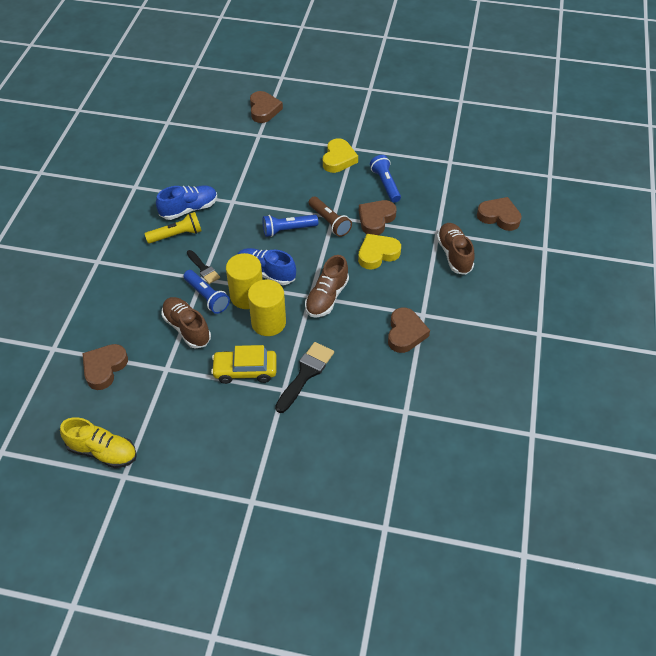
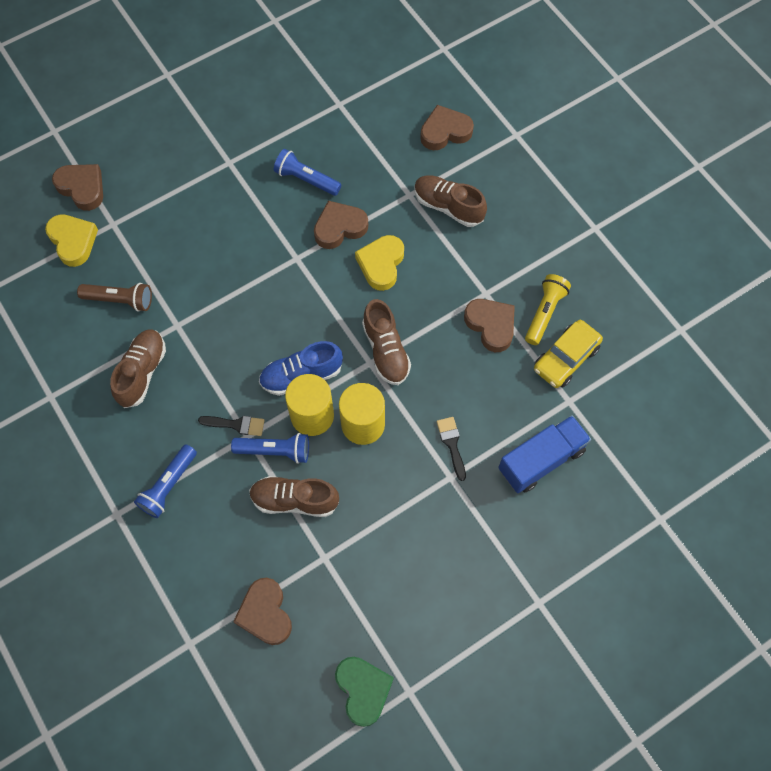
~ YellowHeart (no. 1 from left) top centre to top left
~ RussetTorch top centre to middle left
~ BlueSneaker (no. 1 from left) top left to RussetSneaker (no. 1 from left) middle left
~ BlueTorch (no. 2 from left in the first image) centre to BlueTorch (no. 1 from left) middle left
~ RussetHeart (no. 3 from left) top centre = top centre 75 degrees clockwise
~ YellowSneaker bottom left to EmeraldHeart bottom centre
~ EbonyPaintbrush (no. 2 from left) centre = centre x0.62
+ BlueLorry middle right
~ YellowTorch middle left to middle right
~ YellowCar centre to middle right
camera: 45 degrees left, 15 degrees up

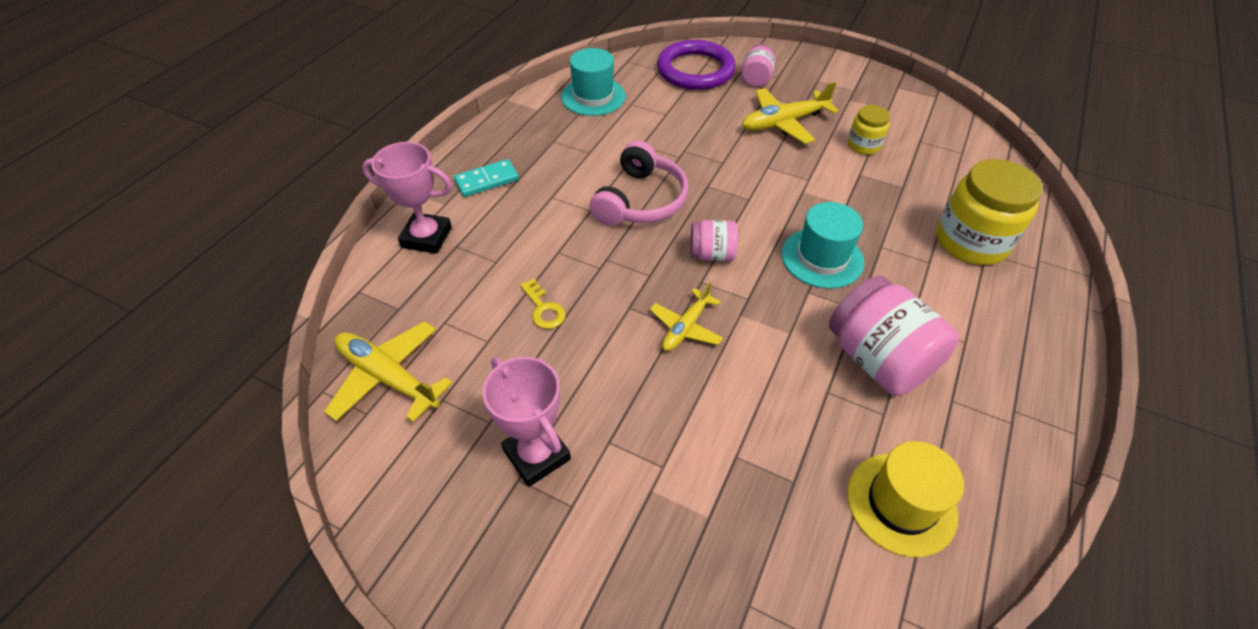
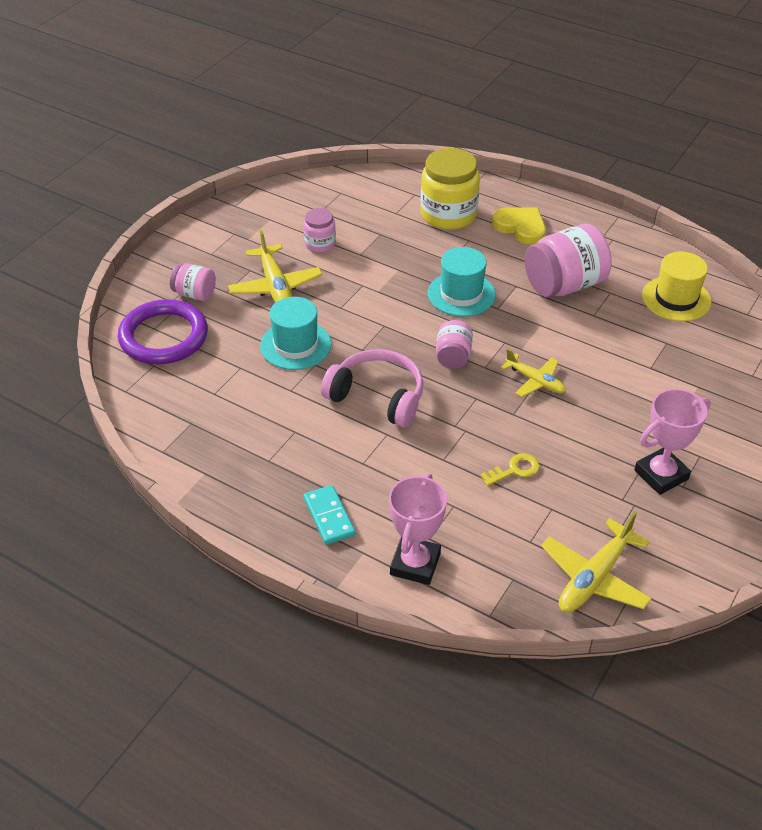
~ AquaHat (no. 1 from left) top centre to centre
~ YellowJar (no. 1 from left) top right to PinkJar (no. 2 from left) top centre
+ YellowHeart top right
camera: 85 degrees left, 5 degrees down

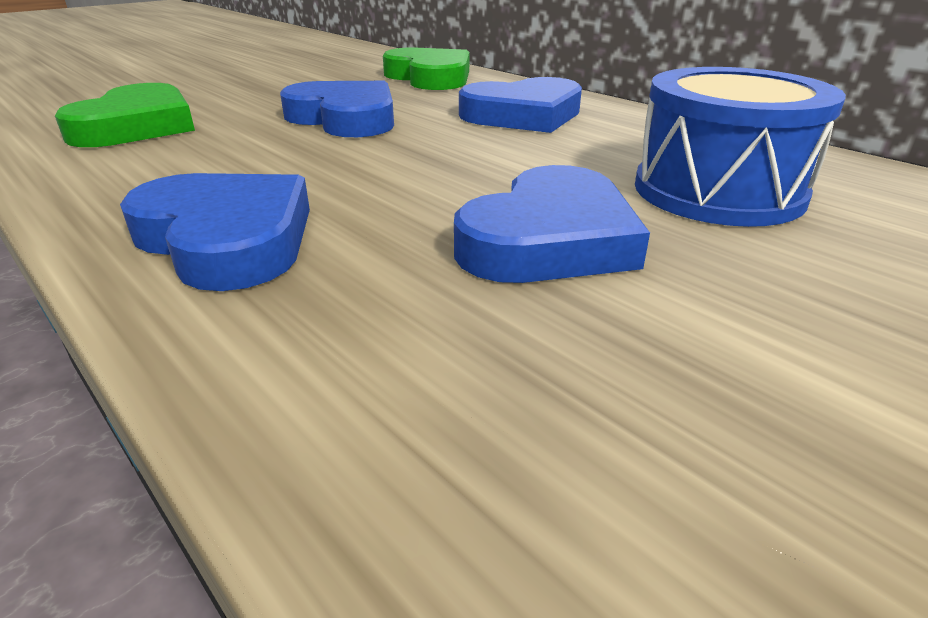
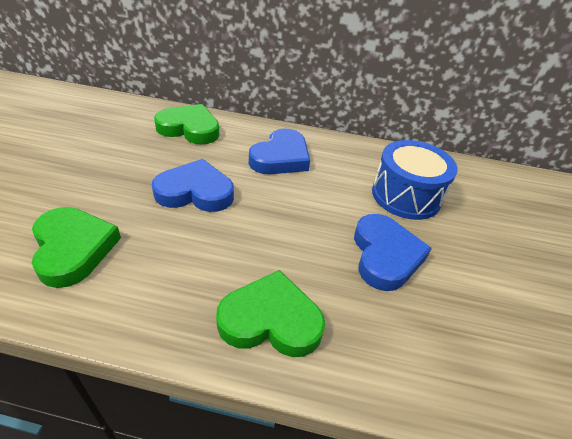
~ BlueHeart (no. 1 from left) middle left to EmeraldHeart (no. 3 from left) bottom centre
camera: 40 degrees left, 10 degrees up

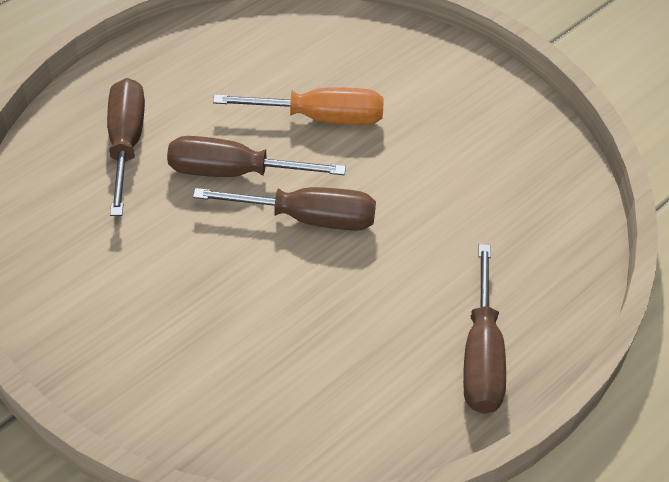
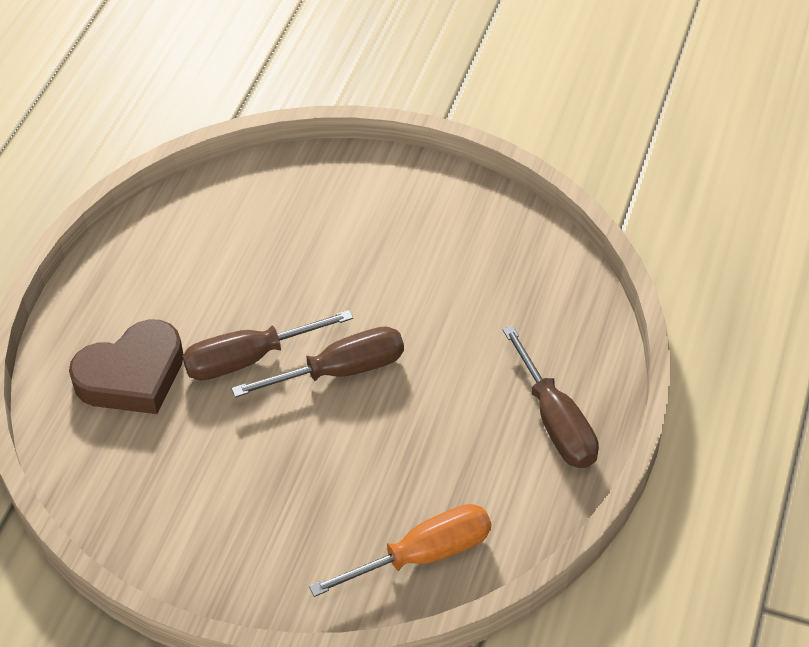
~ RussetHandScrewdriver (no. 1 from left) top left to RussetHeart middle left
~ BrightOrangeHandScrewdriver top centre to bottom centre
camera: 25 degrees left, 0 degrees up

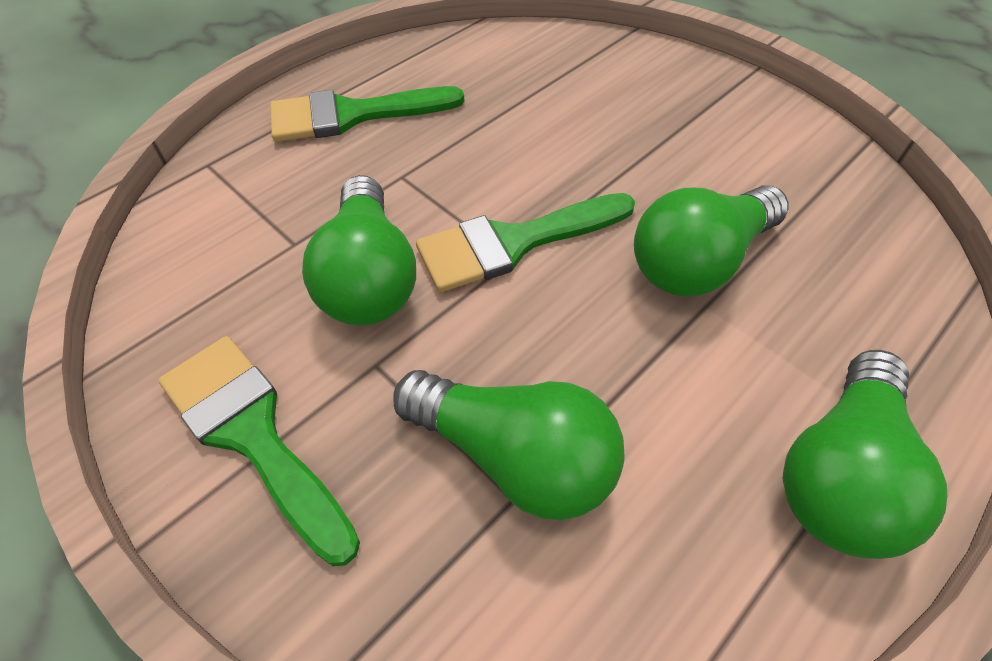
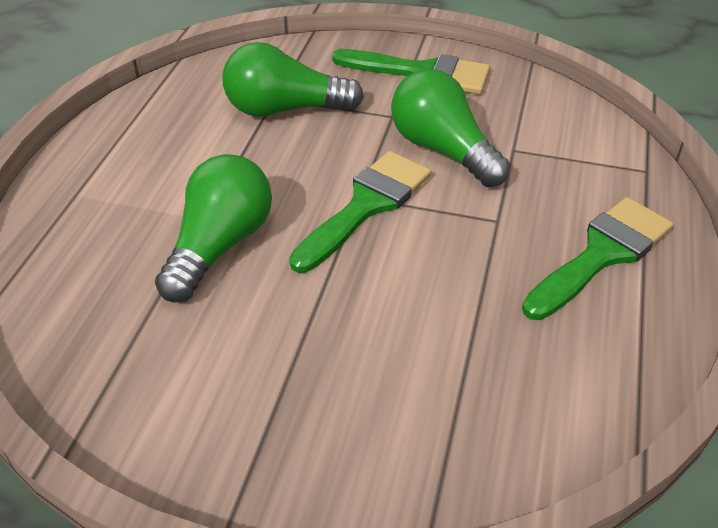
- EmeraldLightBulb (no. 4 from left) bottom right
camera: 150 degrees right, 10 degrees down

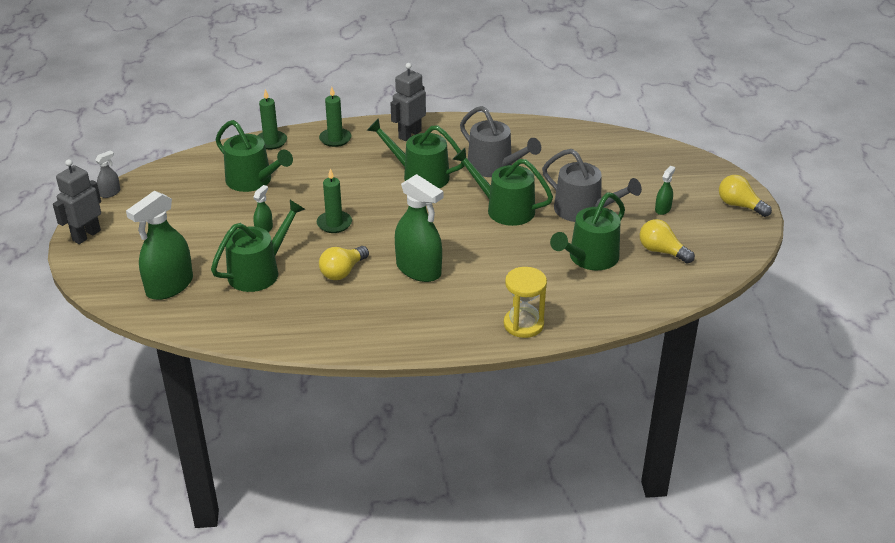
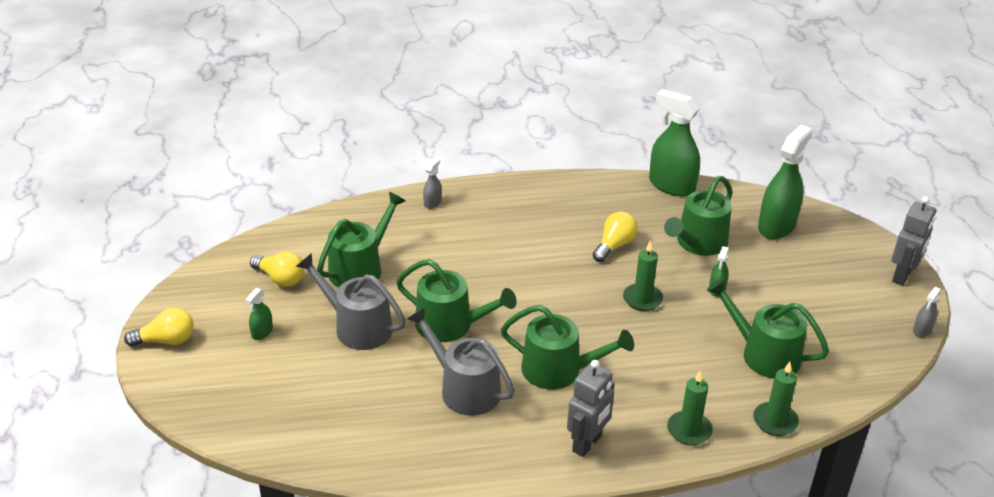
~ YellowLightBulb (no. 3 from left in the first image) middle right = middle left 45 degrees counterclockwise
~ YellowHourglass centre to AshGreySprayCleaner (no. 1 from left) centre
~ EmeraldSprayCleaner (no. 3 from left in the first image) centre to EmeraldSprayCleaner (no. 2 from left) top right
camera: 175 degrees right, 0 degrees up

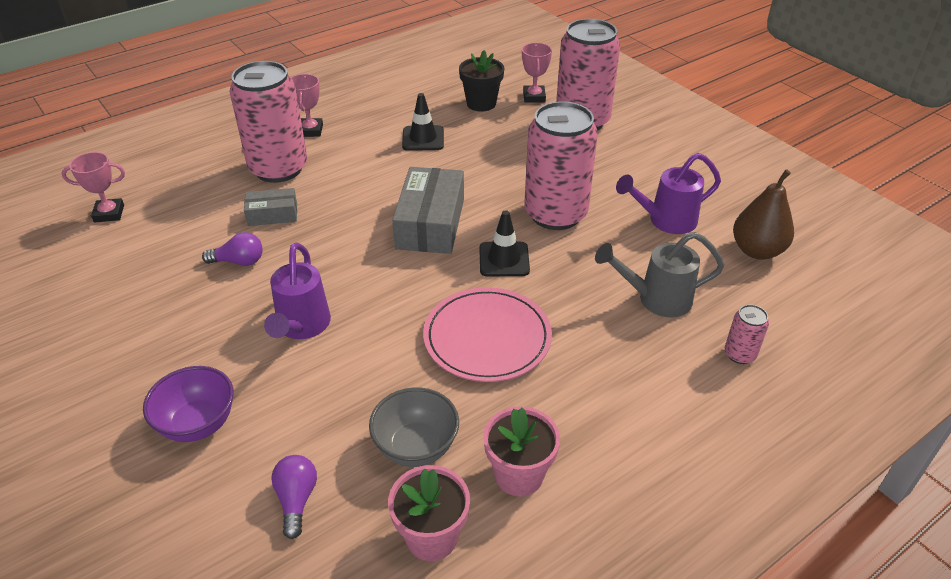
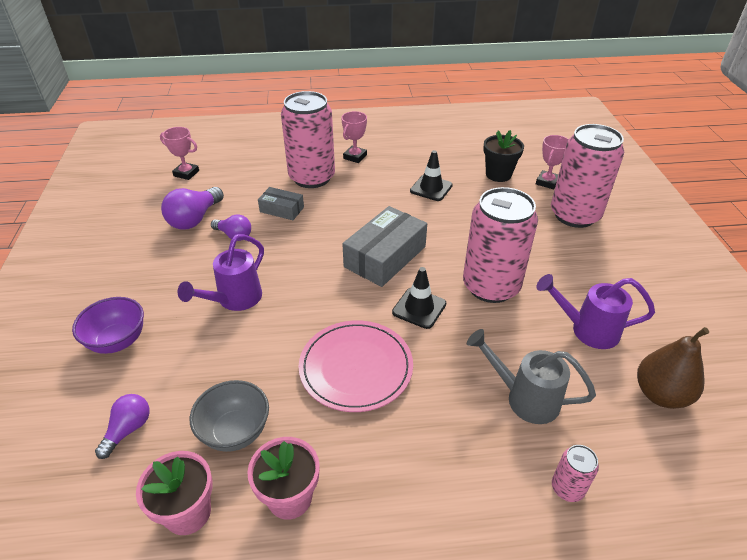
+ PurpleLightBulb (no. 2 from left) middle left
camera: 30 degrees right, 0 degrees up

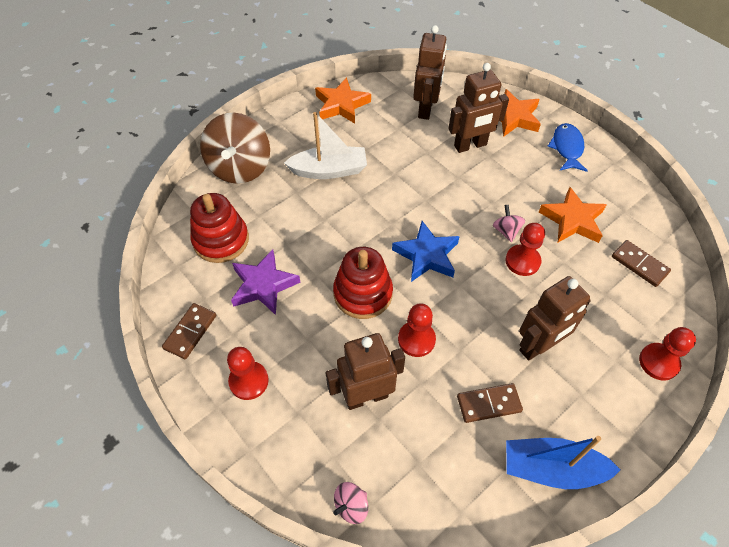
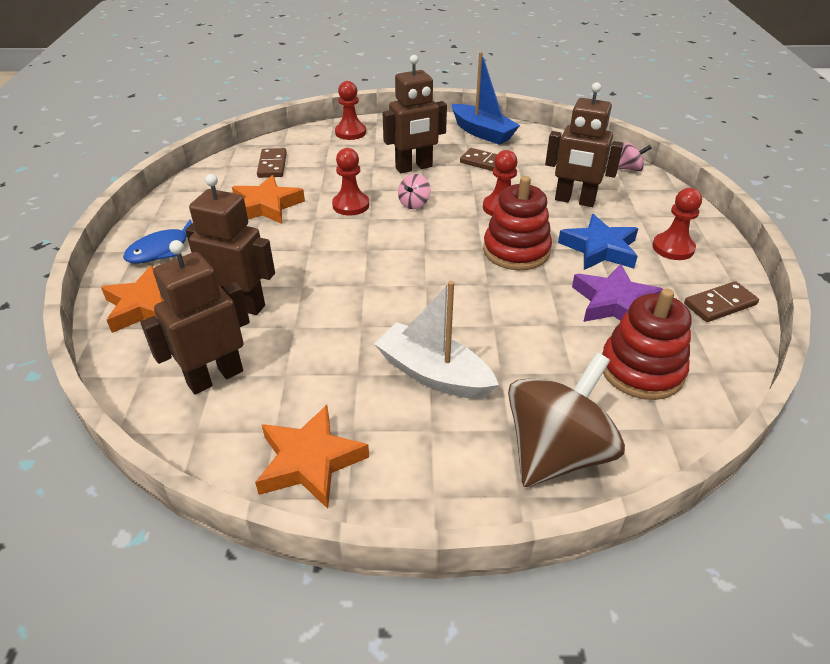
~ RussetRobotFigure (no. 4 from left in the first image) middle right = top centre 150 degrees clockwise
~ PinkSpinningTop (no. 2 from left in the first image) middle right to PinkSpinningTop (no. 1 from left) top centre
~ BlueFivePointedStar centre to middle right
camera: 140 degrees left, 15 degrees down

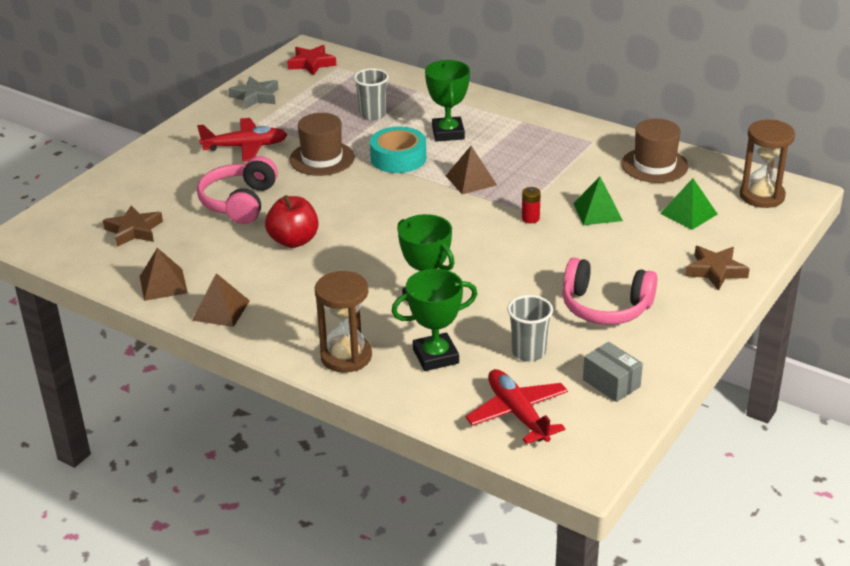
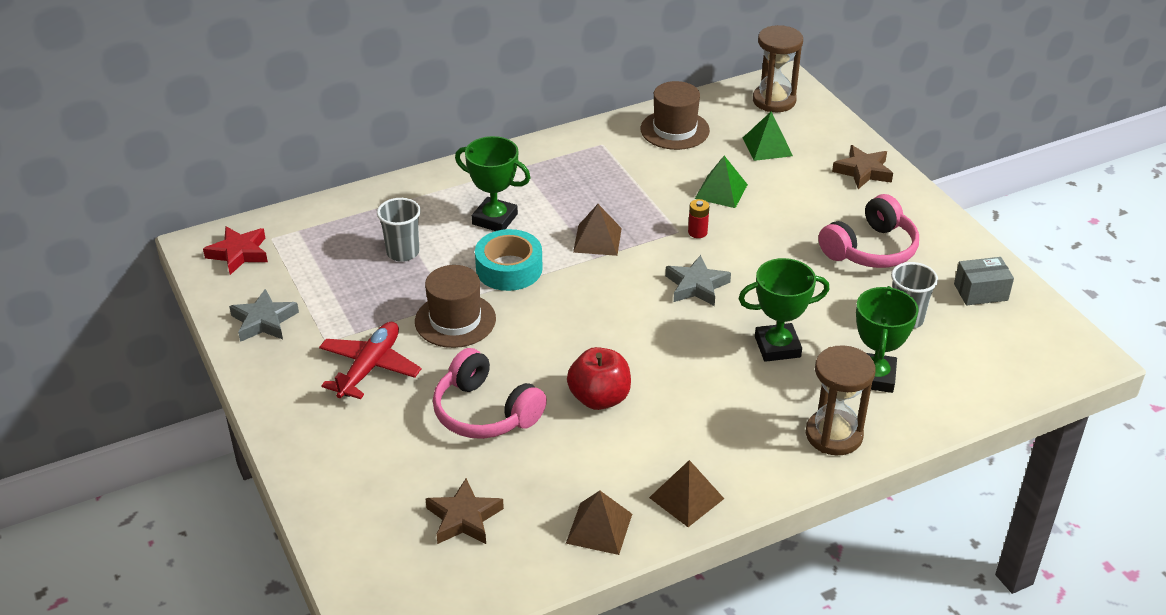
+ AshGreyFivePointedStar (no. 2 from left) centre
- CrimsonAeroplane (no. 2 from left) bottom centre
camera: 60 degrees left, 5 degrees up

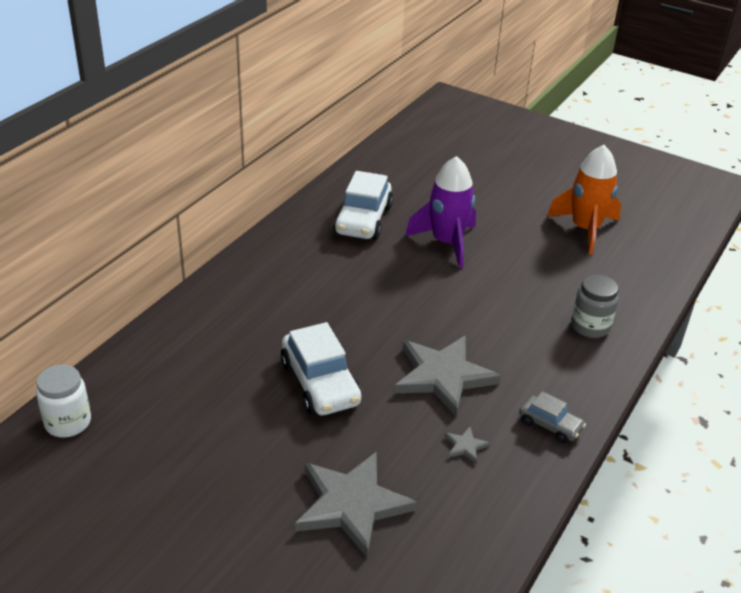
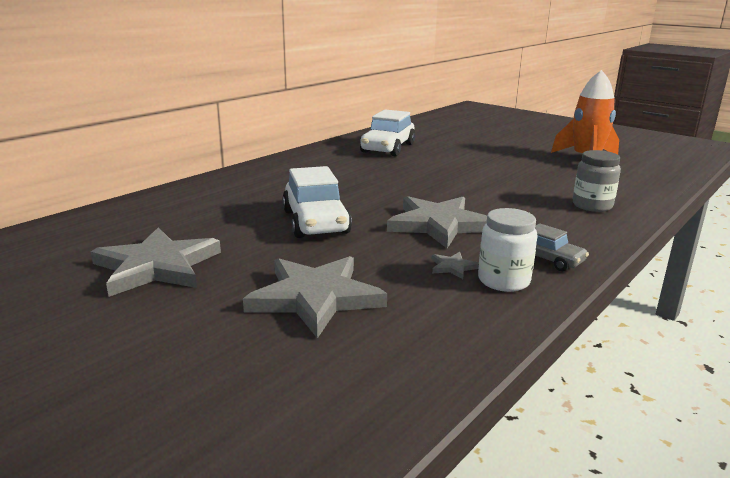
+ AshGreyFivePointedStar (no. 1 from left) middle left
~ PureWhiteJar bottom left to middle right
- PurpleRocket centre
camera: 10 degrees right, 15 degrees down

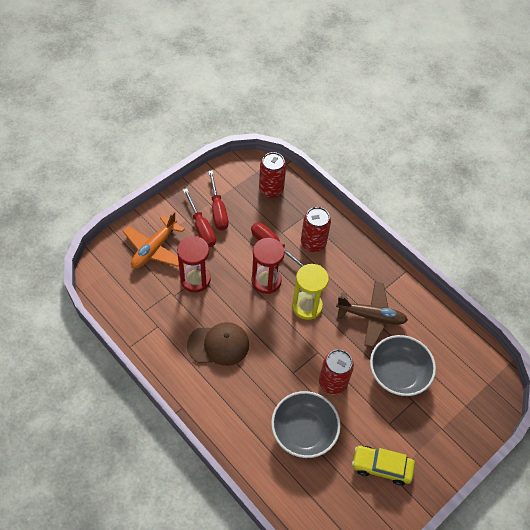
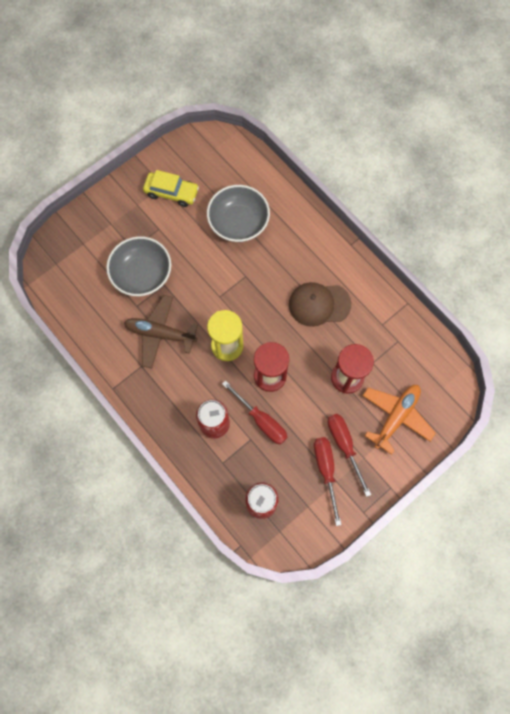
- CrimsonTin (no. 3 from left) bottom centre
camera: 175 degrees left, 15 degrees up

